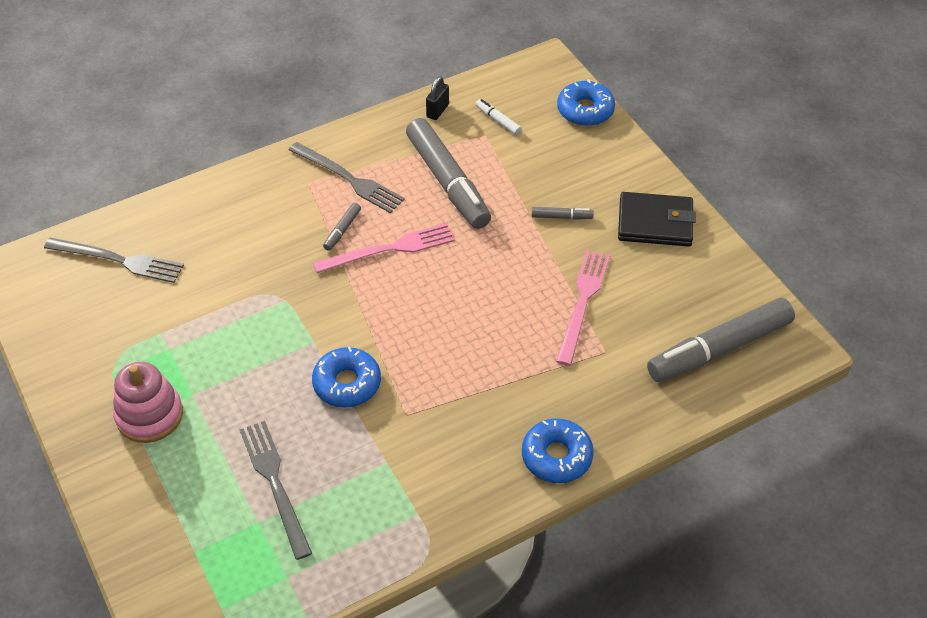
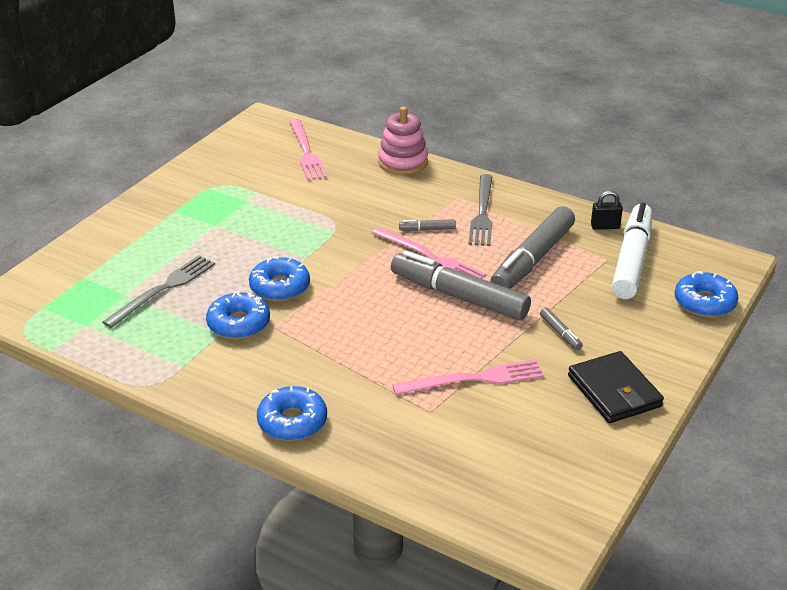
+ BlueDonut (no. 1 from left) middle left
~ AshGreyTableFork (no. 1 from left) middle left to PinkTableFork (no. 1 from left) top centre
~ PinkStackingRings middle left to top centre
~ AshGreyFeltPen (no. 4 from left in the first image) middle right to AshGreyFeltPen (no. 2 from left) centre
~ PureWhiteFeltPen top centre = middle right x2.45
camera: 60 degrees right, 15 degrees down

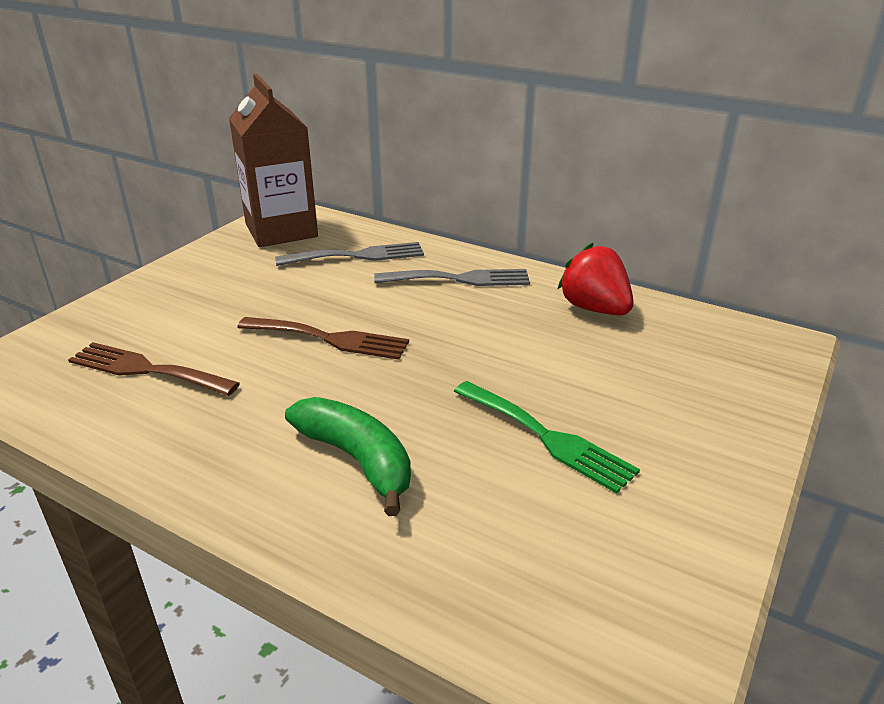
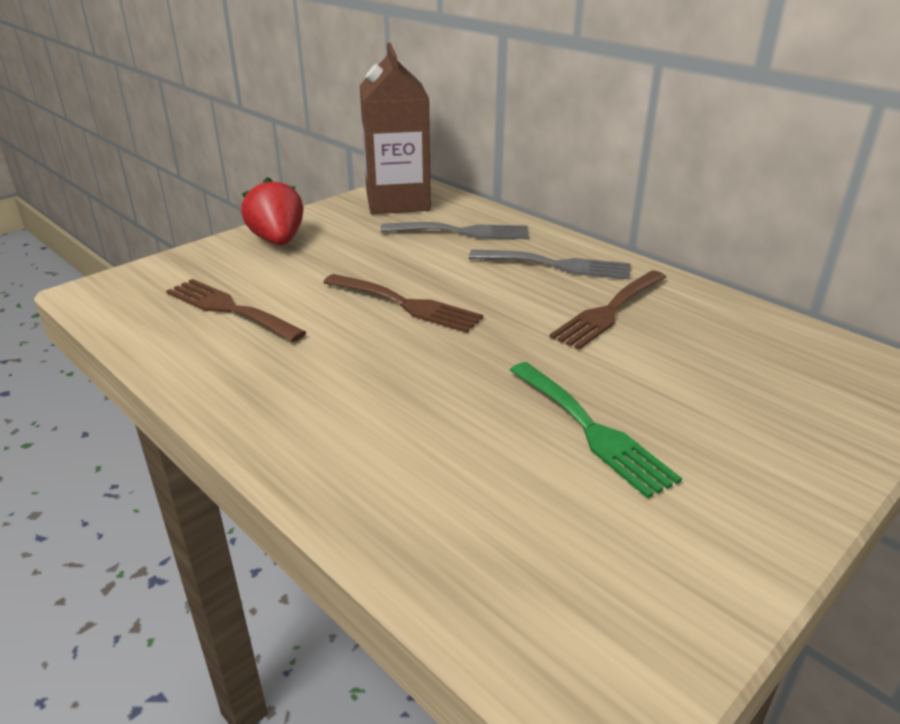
~ CrimsonToyStrawberry middle right to top left
+ RussetTableFork (no. 3 from left) middle right
- EmeraldBanana centre
camera: 15 degrees right, 0 degrees up

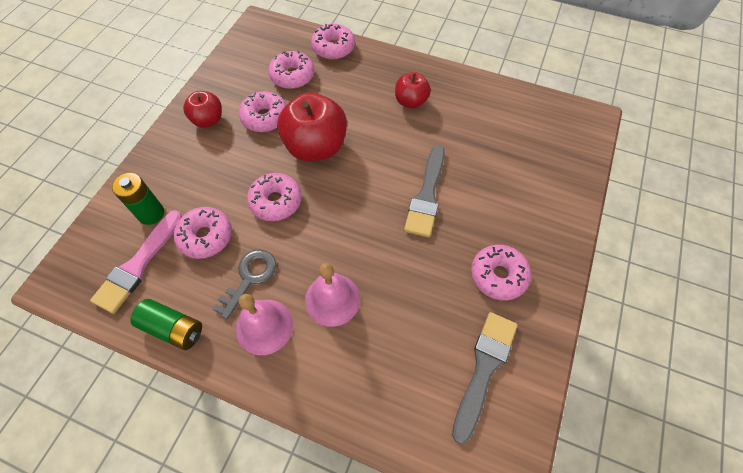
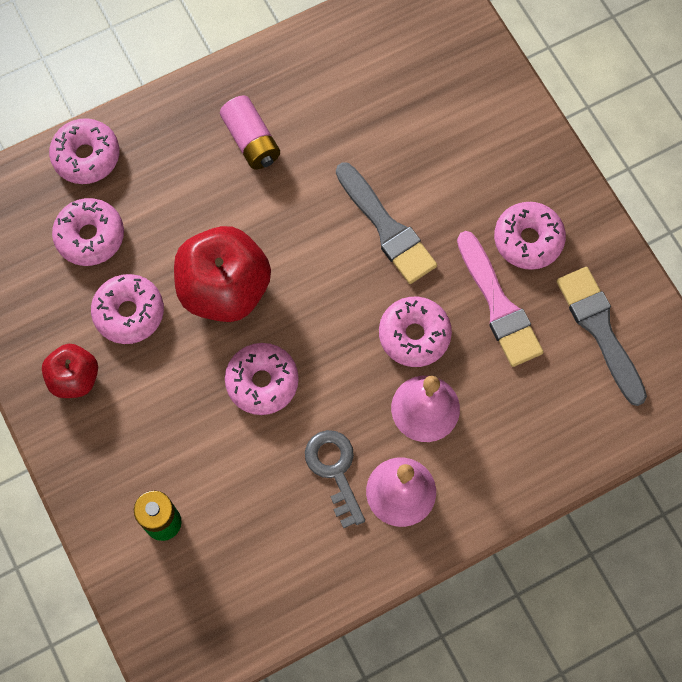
~ CrimsonToyApple (no. 3 from left) top centre to PinkPowerCell top centre
~ PinkDonut (no. 1 from left in the first image) middle left to PinkDonut (no. 5 from left) centre
~ PinkPaintbrush middle left to middle right
- EmeraldPowerCell (no. 2 from left) bottom left
camera: 50 degrees left, 10 degrees up

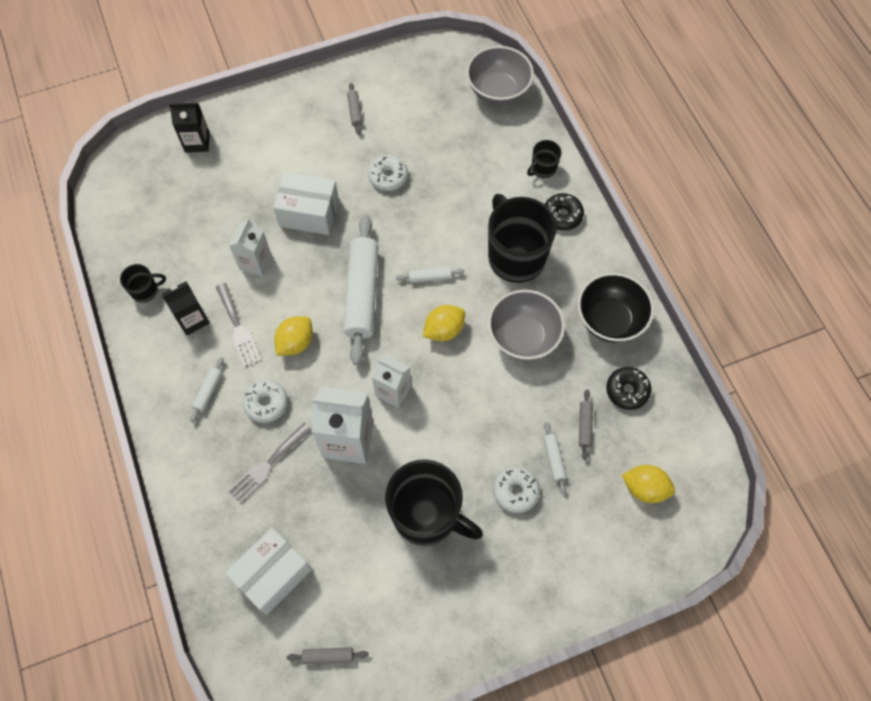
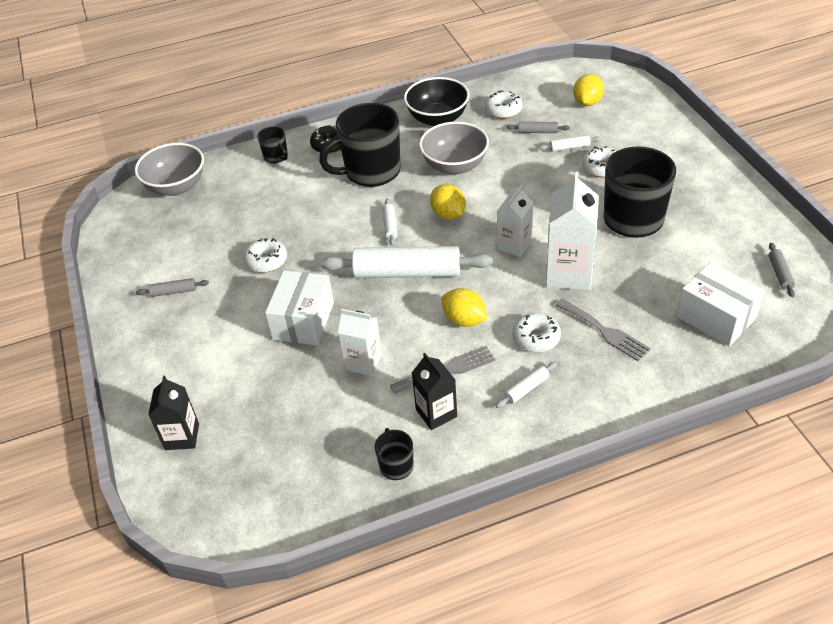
~ EbonyDonut (no. 2 from left) middle right to PureWhiteDonut (no. 2 from left) top centre
~ PureWhiteDoughRoller (no. 1 from left in the first image) middle left = centre 60 degrees counterclockwise
camera: 85 degrees left, 20 degrees down

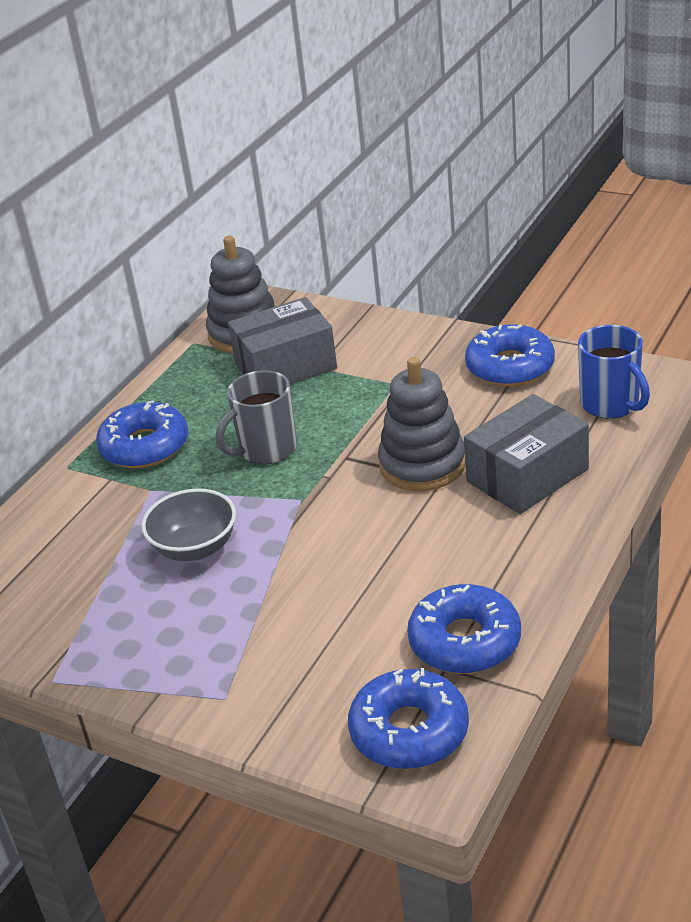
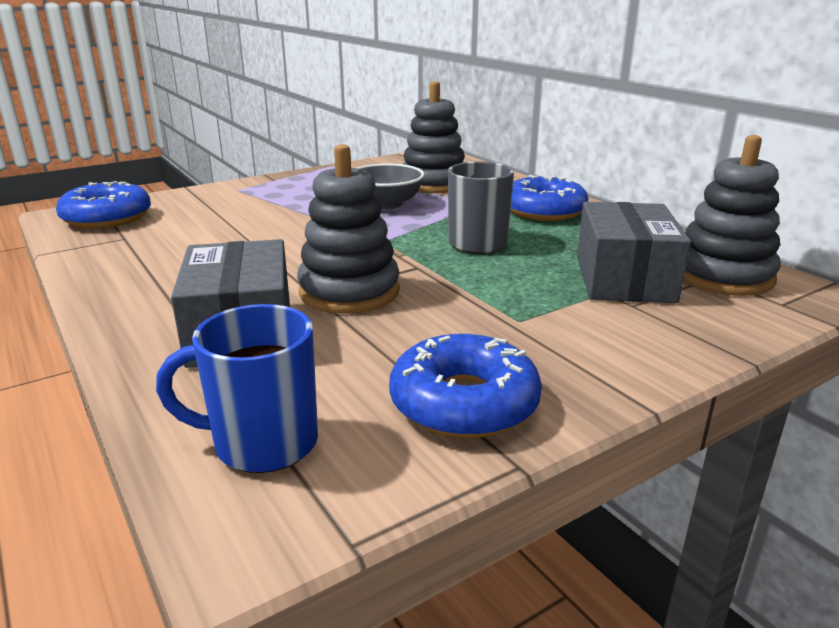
+ AshGreyStackingRings (no. 2 from left) top centre
- BlueDonut (no. 3 from left) bottom right
camera: 115 degrees right, 10 degrees down

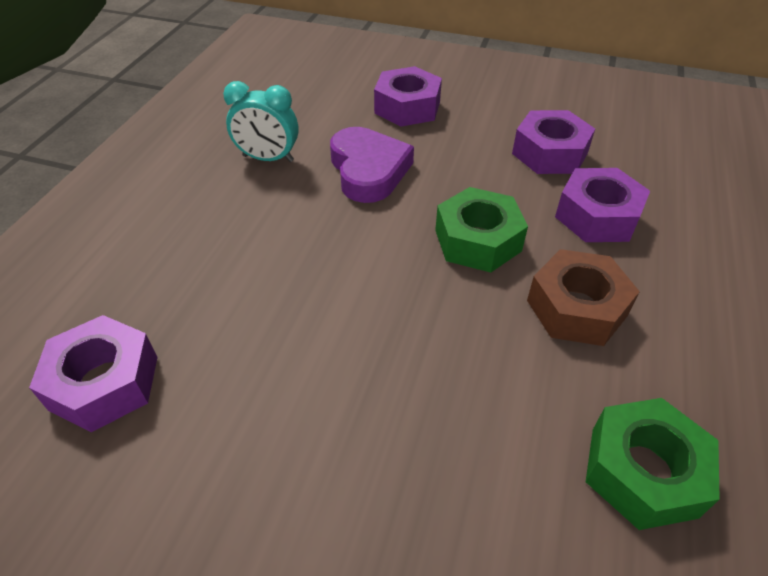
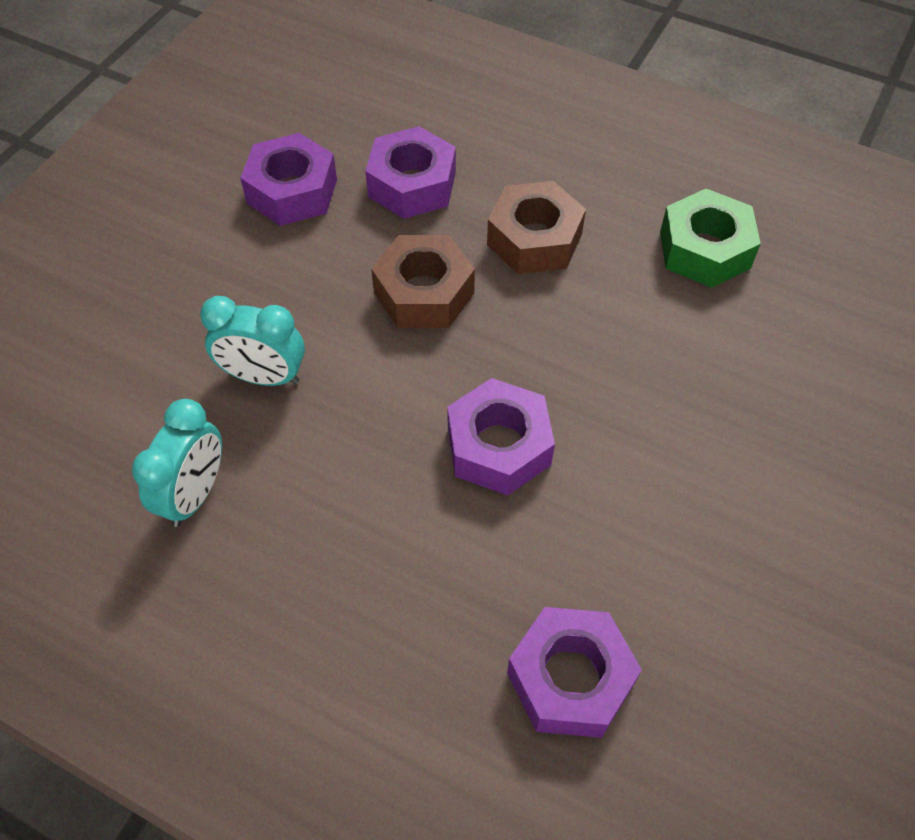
~ PurpleHeart top centre to AquaBedsideClock (no. 2 from left) middle left
~ EmeraldHexagonNut (no. 1 from left) centre to RussetHexagonNut (no. 1 from left) centre
~ PurpleHexagonNut (no. 2 from left in the first image) top centre to PurpleHexagonNut (no. 3 from left) centre
camera: 80 degrees left, 10 degrees up

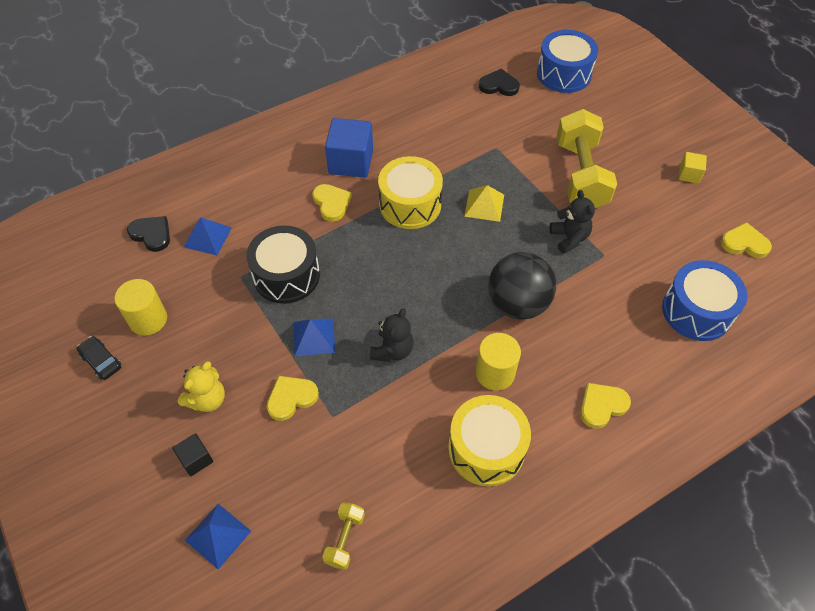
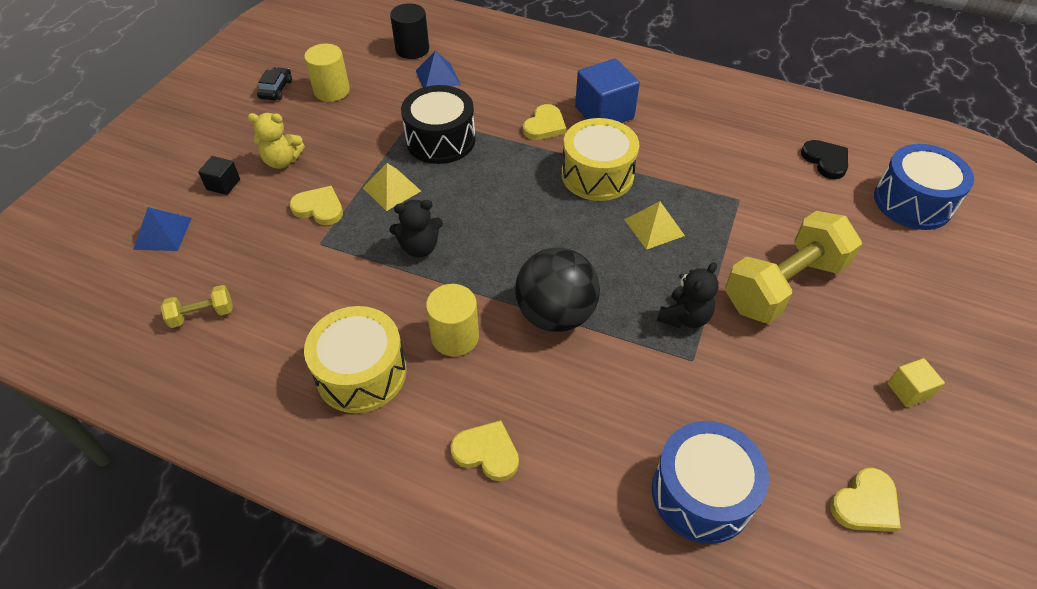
~ BlueSolidPyramid (no. 3 from left) centre to YellowSolidPyramid (no. 1 from left) top centre
~ EbonyHeart (no. 1 from left) middle left to EbonyCylinder top centre
~ YellowHeart (no. 4 from left) middle right = bottom right 75 degrees clockwise
camera: 55 degrees right, 5 degrees down

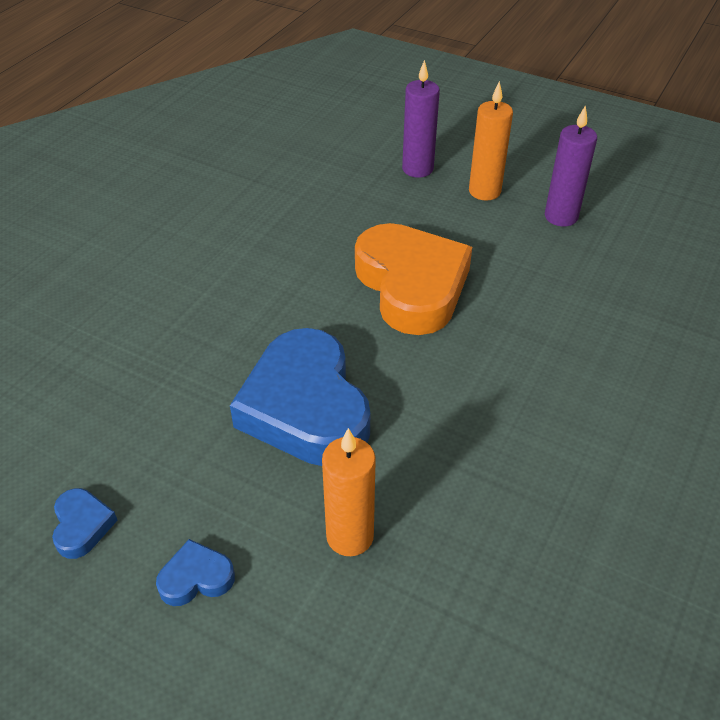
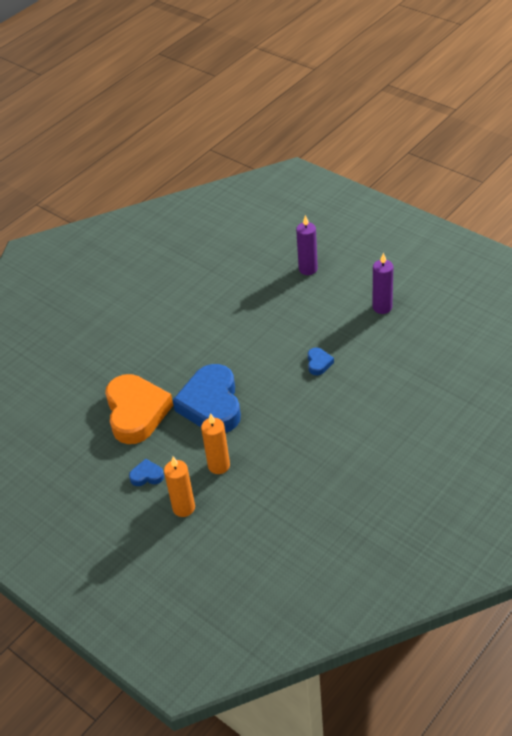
~ BrightOrangeHeart centre to middle left
~ BrightOrangePillarCandle (no. 2 from left in the first image) top right to BrightOrangePillarCandle (no. 1 from left) centre
~ BlueHeart (no. 1 from left in the first image) bottom left to BlueHeart (no. 3 from left) centre
camera: 15 degrees right, 0 degrees up

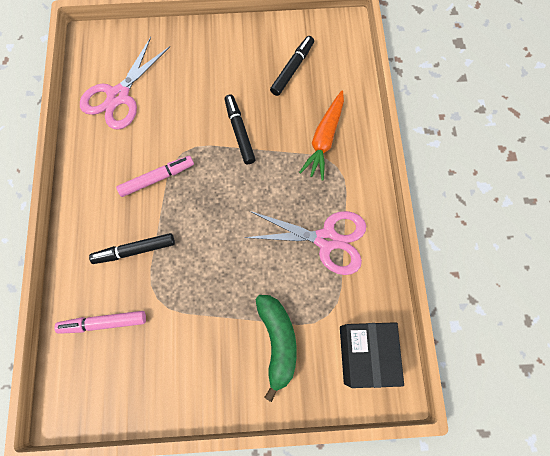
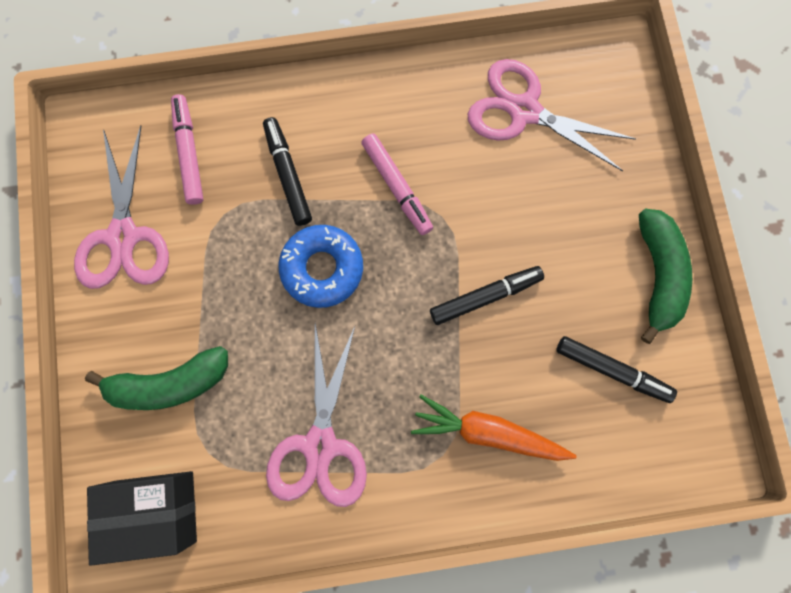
+ PinkShears (no. 1 from left) middle left
+ BlueDonut centre
+ EmeraldBanana (no. 2 from left) middle right
camera: 85 degrees right, 5 degrees up

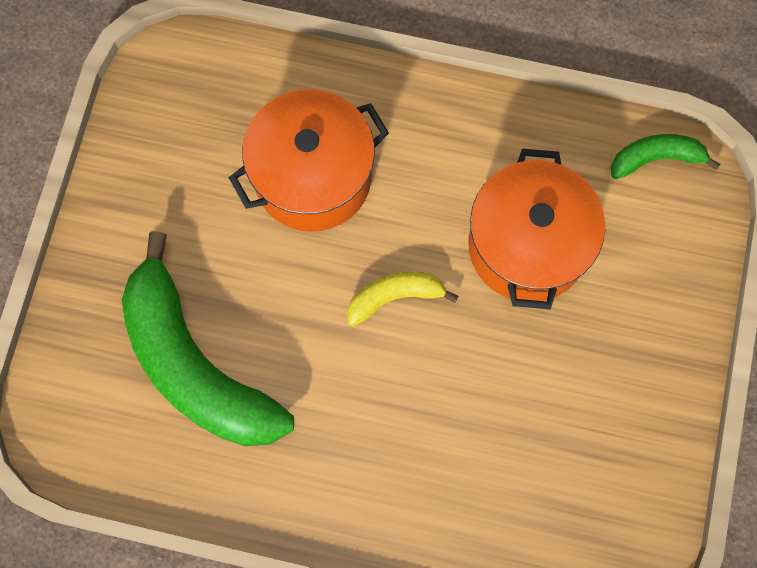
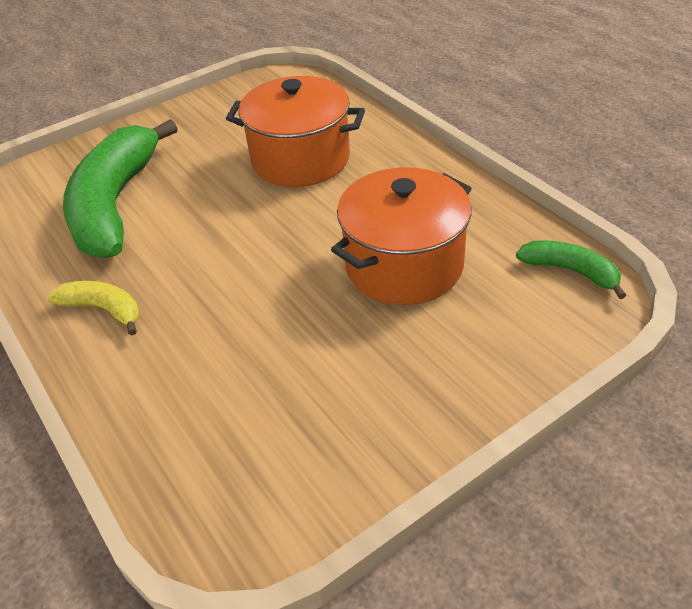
~ YellowBanana centre to middle left
camera: 45 degrees right, 30 degrees down

